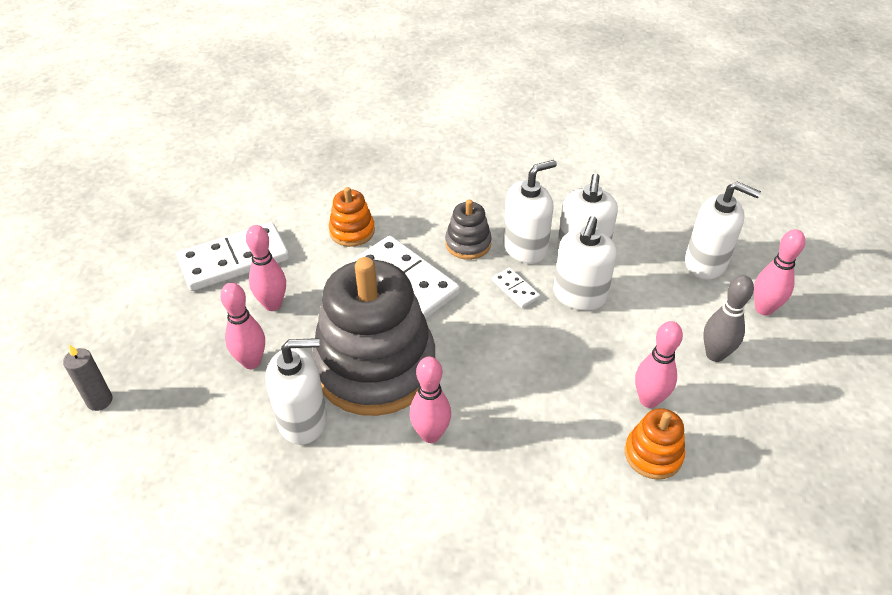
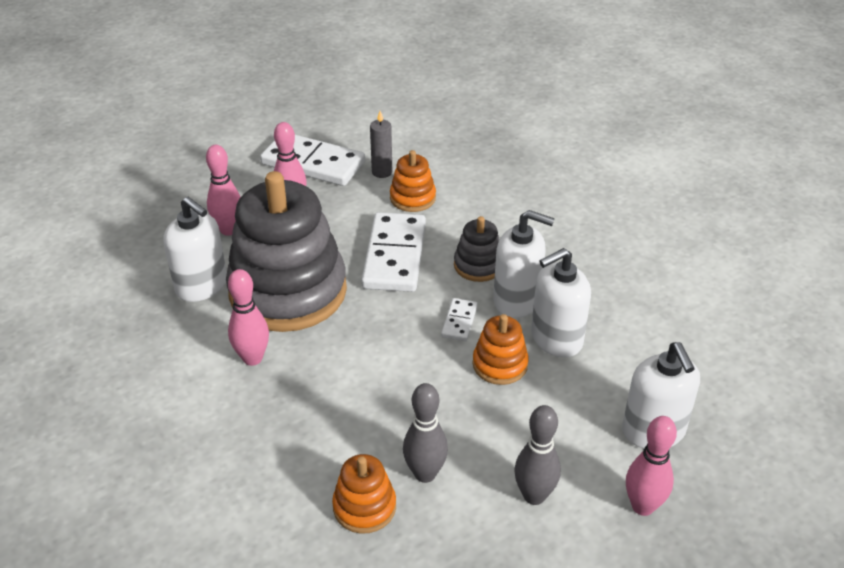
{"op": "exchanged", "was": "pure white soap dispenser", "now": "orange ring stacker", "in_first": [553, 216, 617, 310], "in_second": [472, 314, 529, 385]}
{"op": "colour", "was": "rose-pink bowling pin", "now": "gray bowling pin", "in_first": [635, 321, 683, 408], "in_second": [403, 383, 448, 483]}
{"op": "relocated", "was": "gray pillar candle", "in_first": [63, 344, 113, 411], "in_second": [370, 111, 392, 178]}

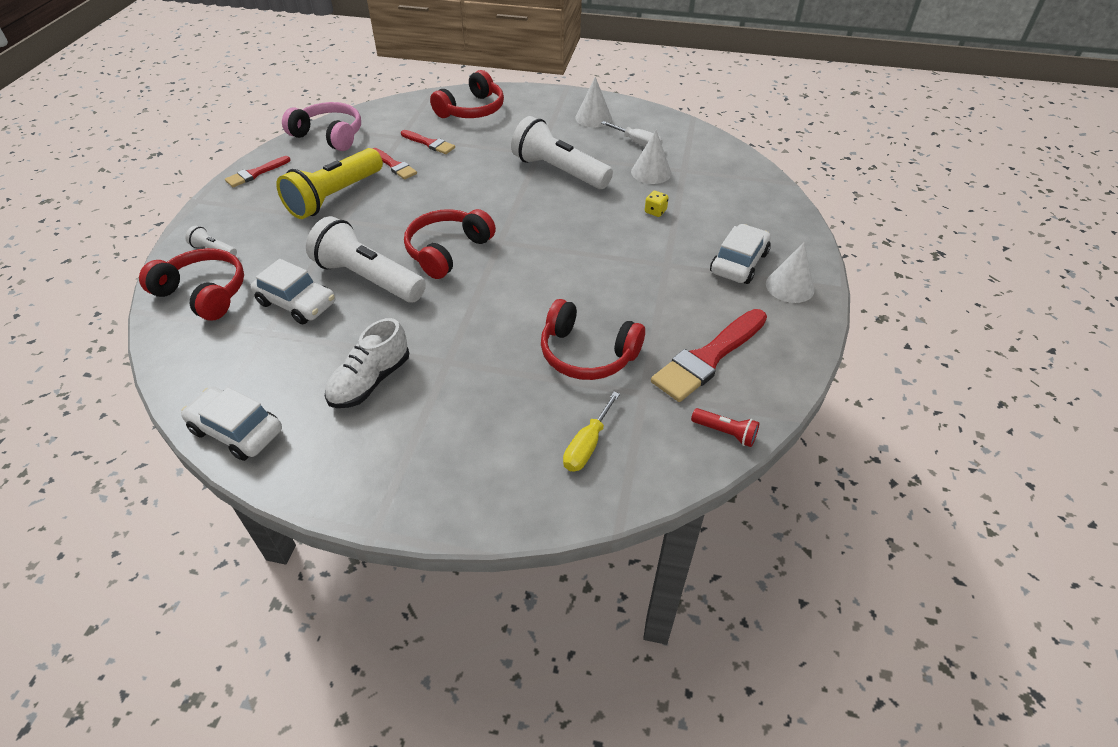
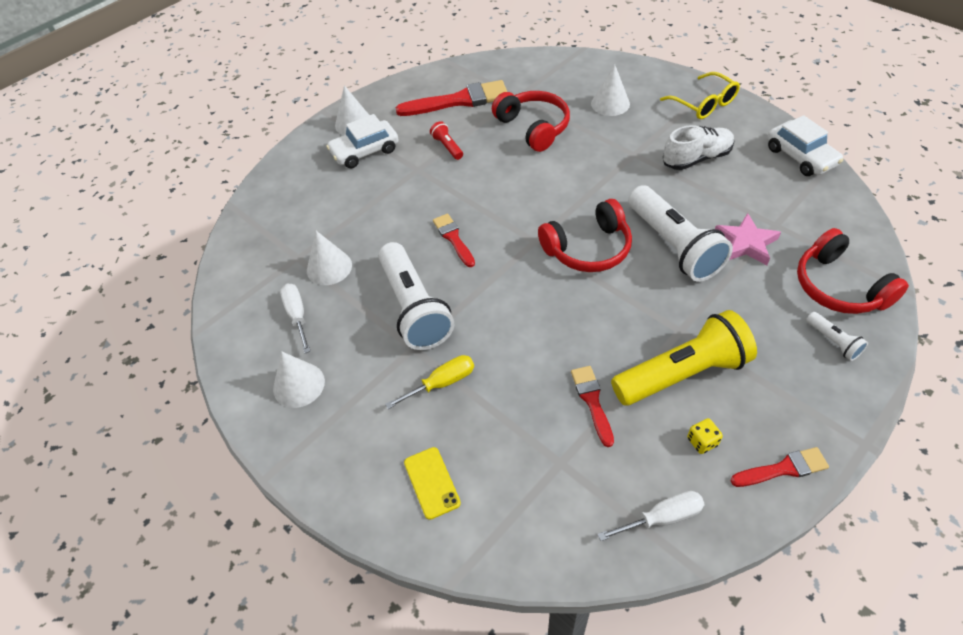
{"op": "exchanged", "was": "crimson over-ear headphones", "now": "yellow phone", "in_first": [430, 70, 504, 118], "in_second": [404, 447, 461, 520]}
{"op": "exchanged", "was": "rose-pink over-ear headphones", "now": "pure white hand screwdriver", "in_first": [282, 102, 361, 151], "in_second": [598, 491, 705, 541]}
{"op": "relocated", "was": "crimson paint brush", "in_first": [401, 130, 455, 154], "in_second": [433, 214, 475, 267]}
{"op": "relocated", "was": "yellow game die", "in_first": [645, 191, 669, 217], "in_second": [687, 418, 723, 454]}
{"op": "exchanged", "was": "pure white automobile", "now": "rose-pink star", "in_first": [251, 259, 335, 324], "in_second": [715, 213, 781, 265]}
{"op": "relocated", "was": "yellow hand screwdriver", "in_first": [563, 392, 620, 472], "in_second": [385, 355, 474, 409]}
{"op": "relocated", "was": "crimson torch", "in_first": [691, 408, 759, 447], "in_second": [430, 121, 463, 160]}
{"op": "appeared", "now": "pure white cone shape", "in_second": [591, 64, 630, 116]}
{"op": "appeared", "now": "yellow spectacles", "in_second": [660, 72, 740, 119]}

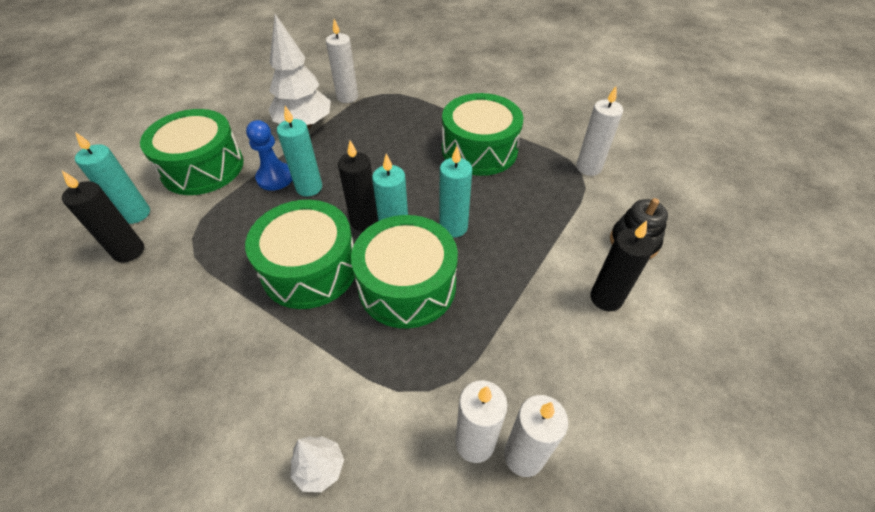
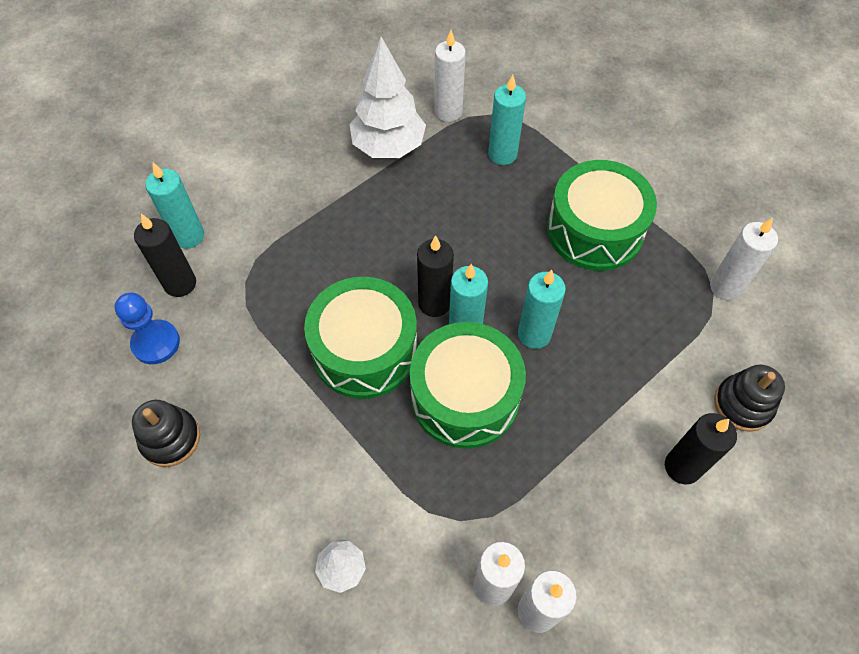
{"op": "relocated", "was": "turquoise pillar candle", "in_first": [277, 106, 322, 197], "in_second": [488, 75, 526, 165]}
{"op": "missing", "was": "leaf-green snare drum", "in_first": [140, 109, 243, 195]}
{"op": "relocated", "was": "royal blue chess pawn", "in_first": [246, 120, 292, 191], "in_second": [115, 293, 180, 364]}
{"op": "appeared", "now": "ebony ring stacker", "in_second": [132, 400, 200, 467]}

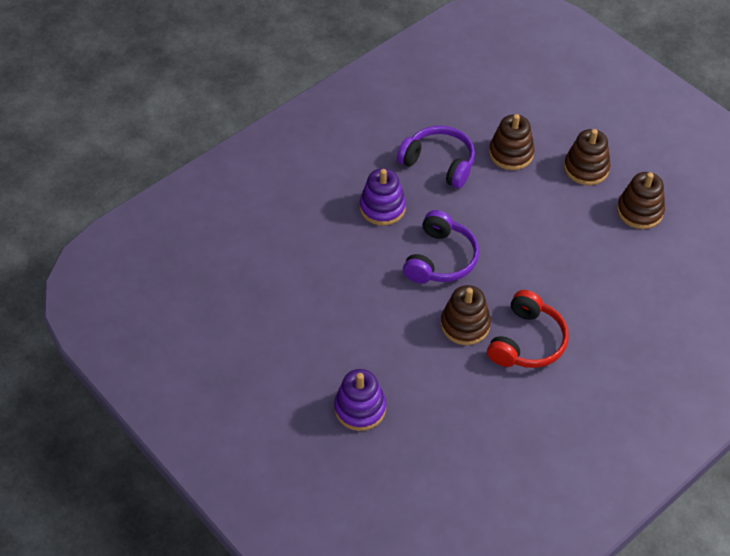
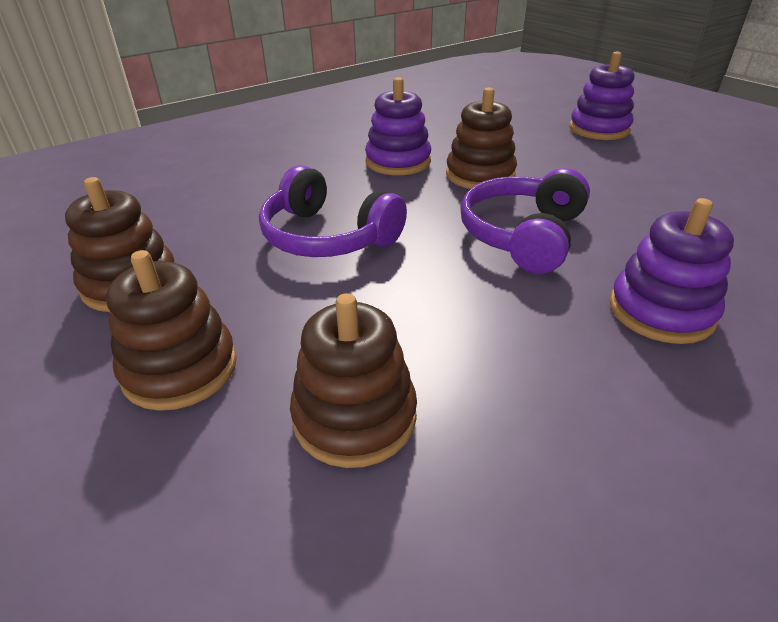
{"op": "relocated", "was": "violet over-ear headphones", "in_first": [397, 126, 475, 188], "in_second": [259, 165, 407, 257]}
{"op": "exchanged", "was": "crimson over-ear headphones", "now": "violet ring stacker", "in_first": [487, 290, 569, 368], "in_second": [365, 77, 431, 175]}

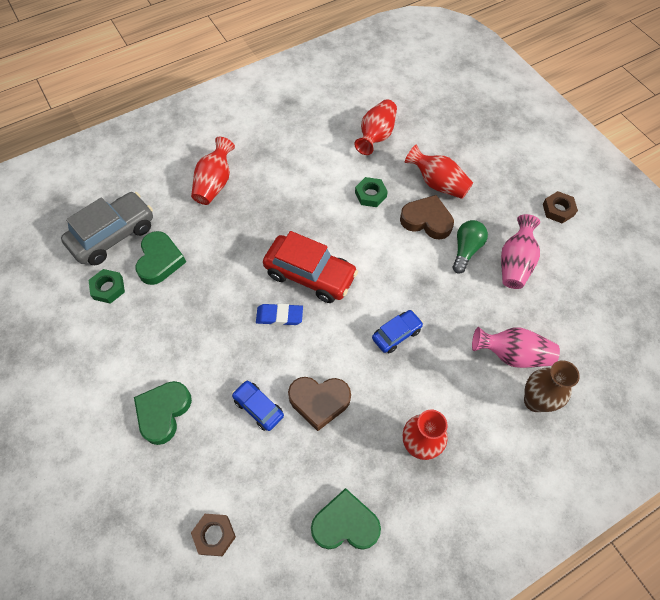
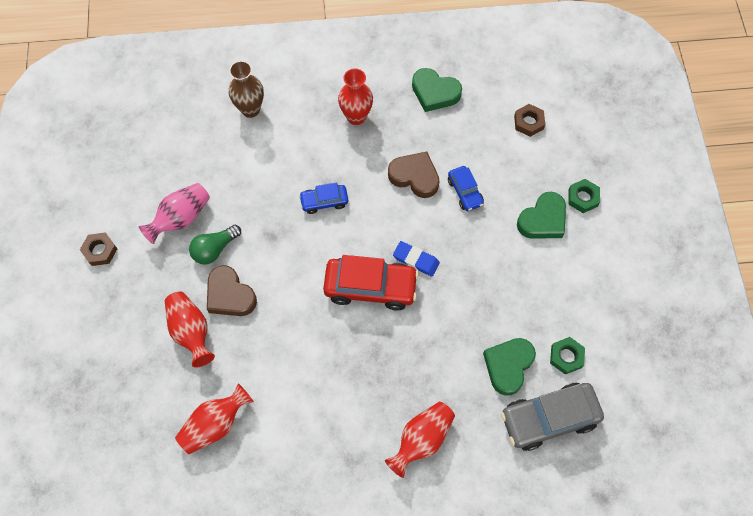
{"op": "relocated", "was": "leaf-green hexagon nut", "in_first": [355, 177, 388, 207], "in_second": [568, 179, 600, 213]}
{"op": "spun", "was": "crimson automobile", "in_first": [263, 231, 358, 303], "in_second": [323, 255, 419, 311], "clockwise": 135}
{"op": "missing", "was": "rose-pink flower vase", "in_first": [472, 327, 560, 368]}

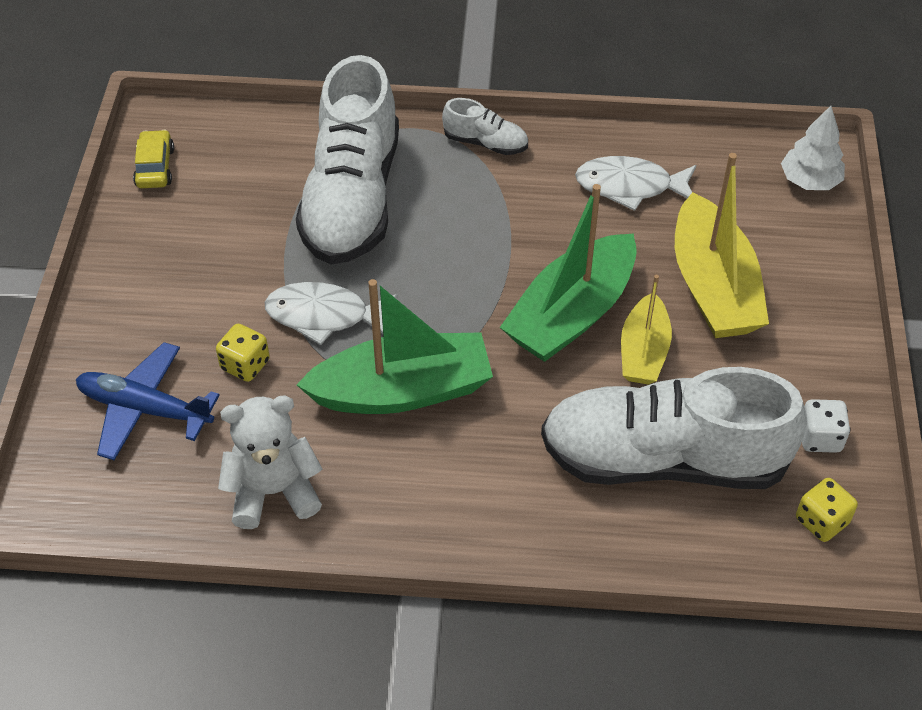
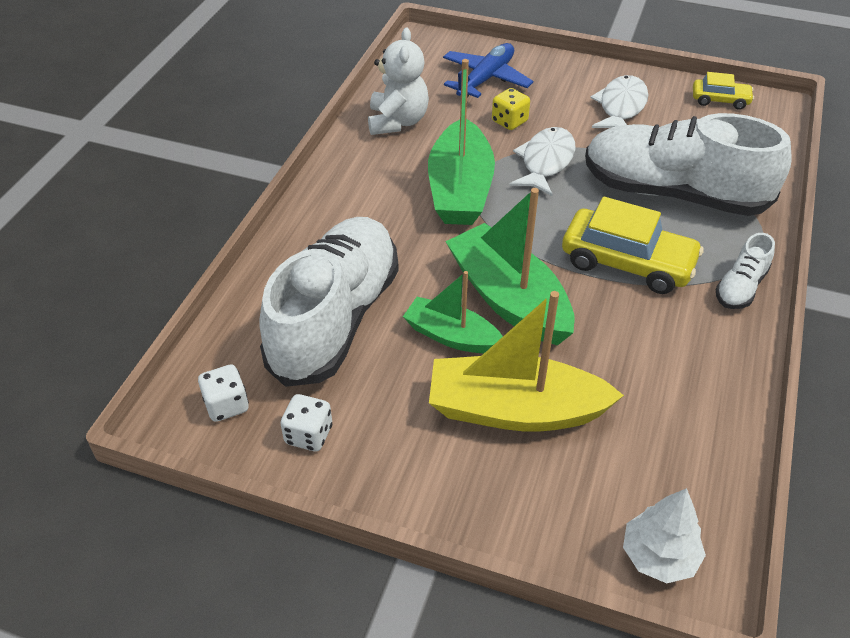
{"op": "relocated", "was": "pure white toy fish", "in_first": [575, 156, 696, 211], "in_second": [590, 75, 648, 128]}
{"op": "colour", "was": "yellow sailboat", "now": "leaf-green sailboat", "in_first": [621, 275, 672, 385], "in_second": [403, 271, 503, 353]}
{"op": "colour", "was": "yellow game die", "now": "pure white game die", "in_first": [796, 478, 858, 542], "in_second": [198, 364, 249, 422]}
{"op": "appeared", "now": "yellow automobile", "in_second": [562, 197, 704, 294]}

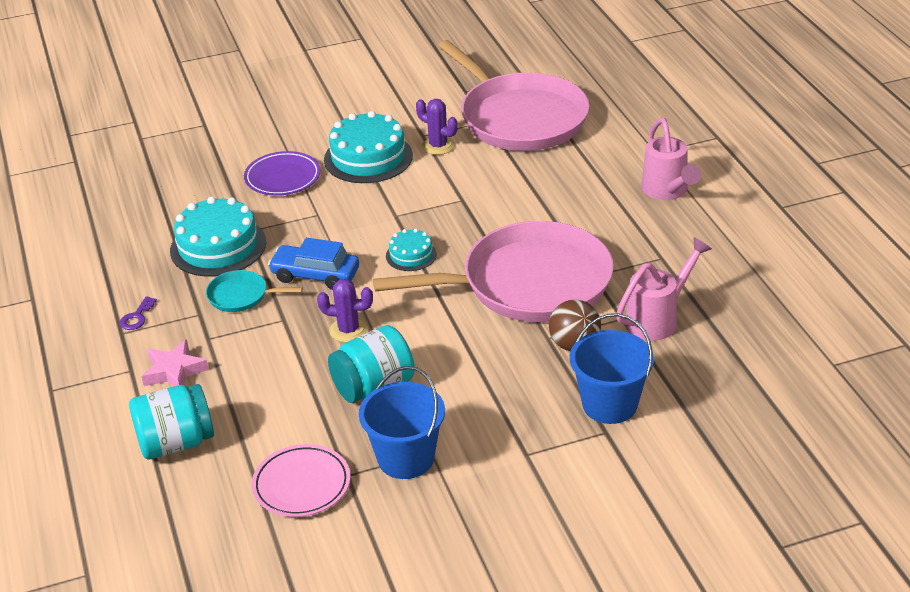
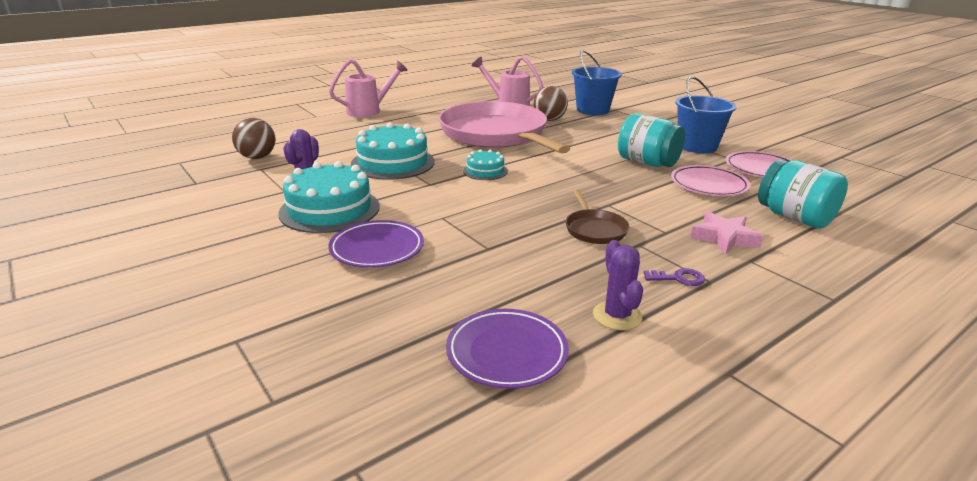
{"op": "exchanged", "was": "rose-pink frying pan", "now": "brown ball", "in_first": [438, 40, 589, 151], "in_second": [232, 118, 276, 159]}
{"op": "relocated", "was": "turquoise gateau", "in_first": [170, 196, 266, 277], "in_second": [351, 122, 435, 180]}
{"op": "missing", "was": "royal blue automobile", "in_first": [268, 238, 359, 290]}
{"op": "colour", "was": "turquoise frying pan", "now": "brown frying pan", "in_first": [206, 270, 303, 312], "in_second": [566, 190, 629, 244]}
{"op": "relocated", "was": "violet prickly plant", "in_first": [317, 279, 373, 343], "in_second": [593, 240, 643, 330]}
{"op": "appeared", "now": "rose-pink plate", "in_second": [671, 165, 750, 196]}
{"op": "appeared", "now": "violet plate", "in_second": [446, 309, 569, 389]}

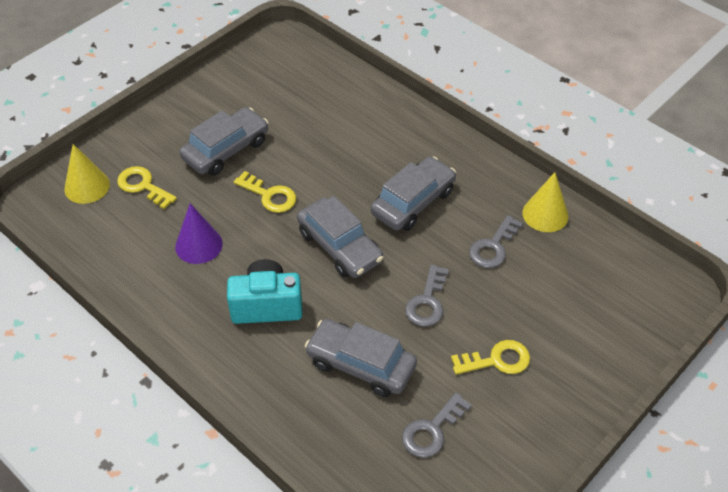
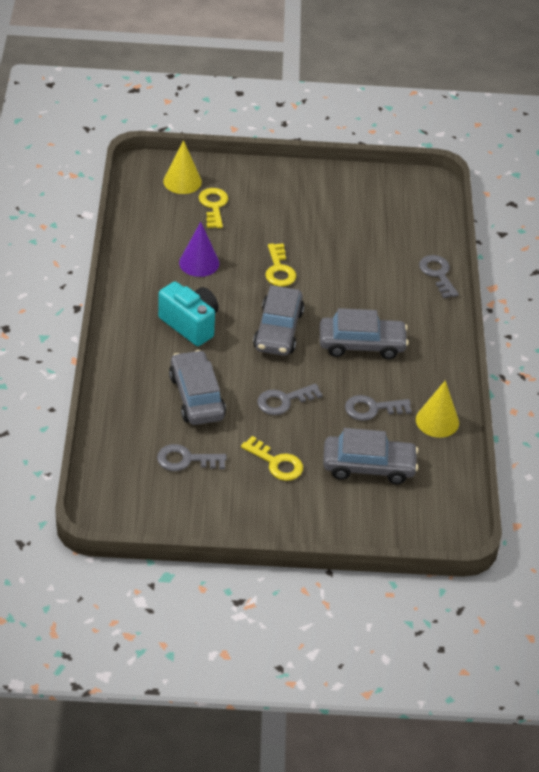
{"op": "relocated", "was": "gray automobile", "in_first": [180, 107, 268, 176], "in_second": [323, 428, 419, 484]}
{"op": "appeared", "now": "gray door key", "in_second": [419, 255, 459, 298]}

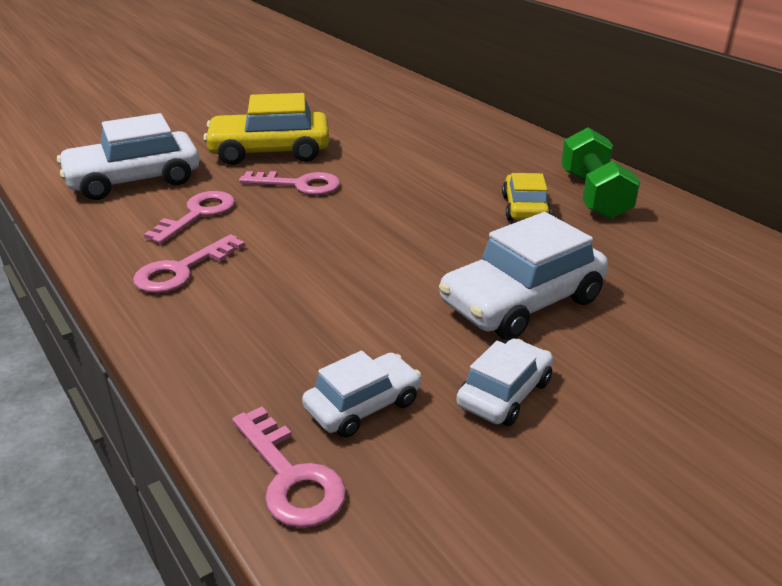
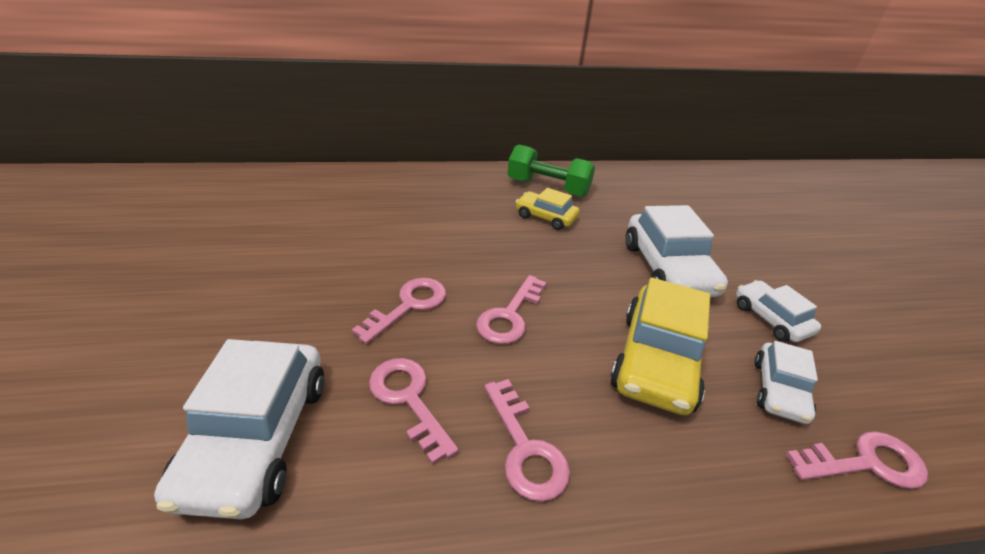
{"op": "relocated", "was": "yellow automobile", "in_first": [203, 93, 329, 165], "in_second": [610, 278, 710, 415]}
{"op": "spun", "was": "pure white automobile", "in_first": [302, 351, 422, 438], "in_second": [754, 341, 818, 424], "clockwise": -150}
{"op": "appeared", "now": "rose-pink door key", "in_second": [476, 275, 547, 344]}

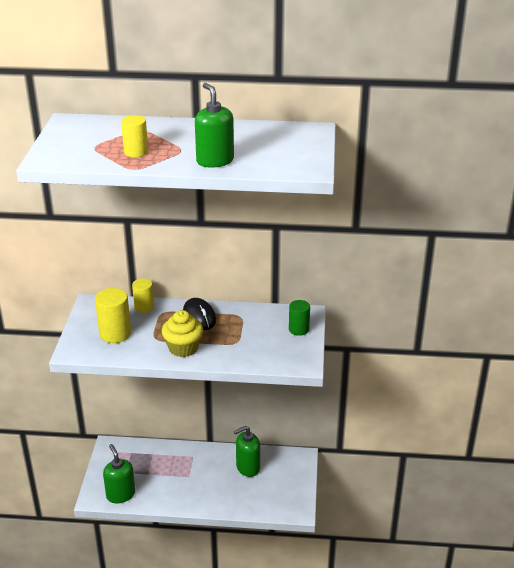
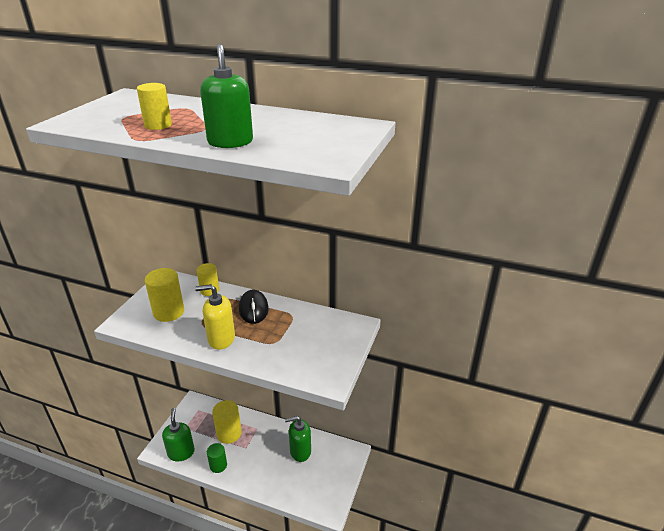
{"op": "relocated", "was": "leaf-green cylinder", "in_first": [289, 300, 310, 336], "in_second": [207, 443, 227, 473]}
{"op": "exchanged", "was": "yellow cupcake", "now": "yellow soap dispenser", "in_first": [162, 310, 203, 357], "in_second": [195, 284, 235, 350]}
{"op": "appeared", "now": "yellow cylinder", "in_second": [212, 400, 242, 444]}

